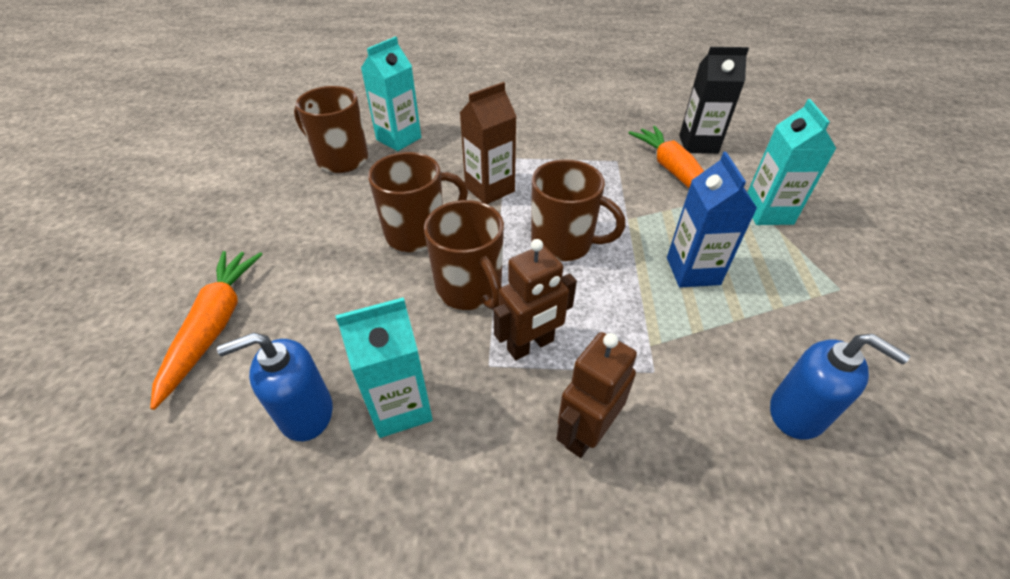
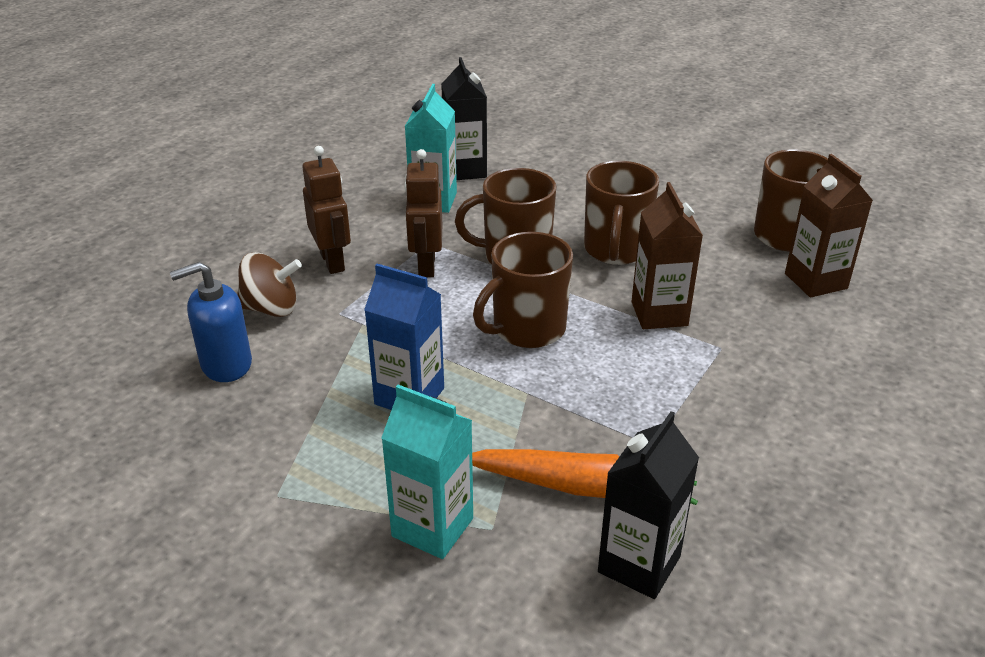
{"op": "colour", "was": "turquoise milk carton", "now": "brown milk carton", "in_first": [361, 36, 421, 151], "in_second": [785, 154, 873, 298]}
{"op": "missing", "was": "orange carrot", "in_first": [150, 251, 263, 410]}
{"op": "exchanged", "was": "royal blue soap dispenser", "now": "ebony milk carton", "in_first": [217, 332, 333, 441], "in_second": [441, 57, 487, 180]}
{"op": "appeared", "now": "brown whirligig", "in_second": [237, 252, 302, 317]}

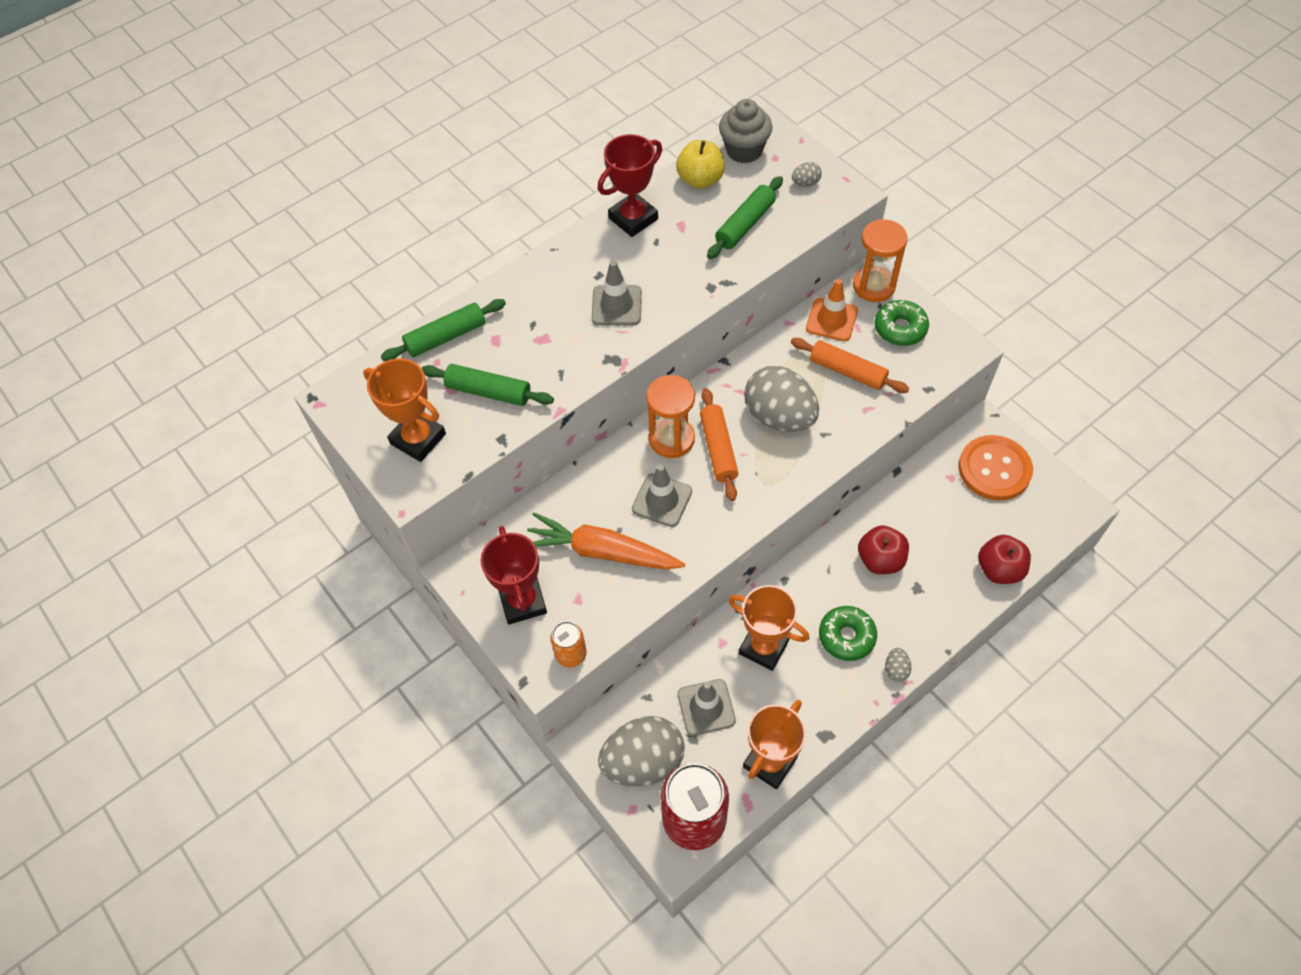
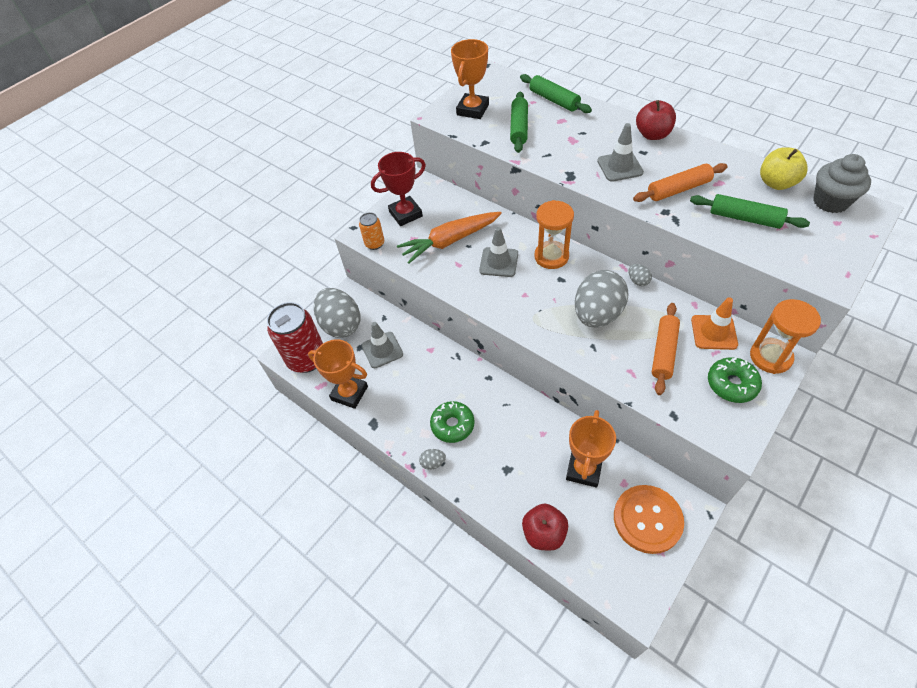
{"op": "missing", "was": "crimson trophy", "in_first": [598, 134, 662, 237]}
{"op": "relocated", "was": "gray toy egg", "in_first": [792, 162, 822, 187], "in_second": [629, 264, 652, 286]}
{"op": "relocated", "was": "orange pastry roller", "in_first": [700, 388, 738, 501], "in_second": [633, 163, 728, 202]}
{"op": "spun", "was": "orange carrot", "in_first": [527, 513, 685, 570], "in_second": [397, 212, 502, 264], "clockwise": -120}
{"op": "relocated", "was": "crimson apple", "in_first": [858, 525, 909, 574], "in_second": [636, 100, 676, 140]}
{"op": "relocated", "was": "orange trophy", "in_first": [728, 585, 809, 671], "in_second": [566, 410, 616, 487]}

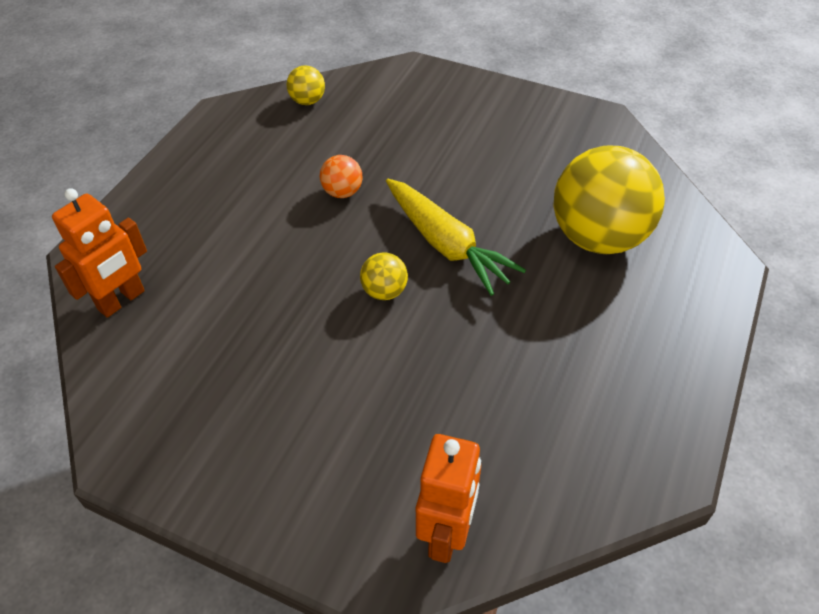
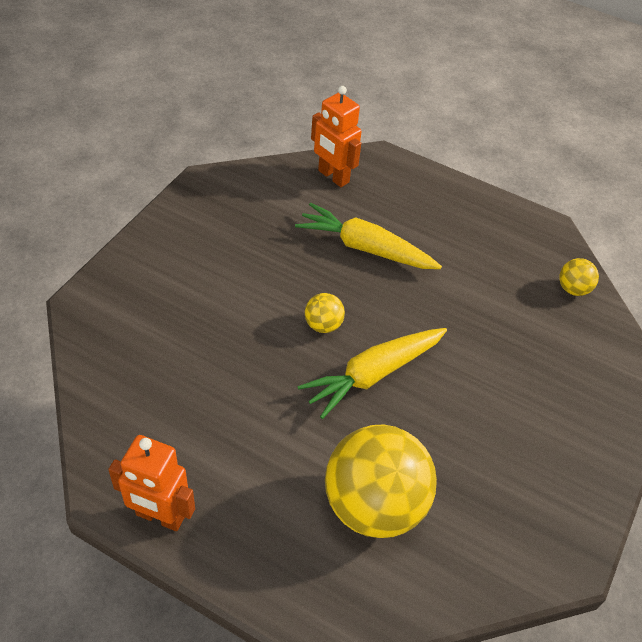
{"op": "missing", "was": "orange ball", "in_first": [320, 155, 362, 198]}
{"op": "relocated", "was": "orange toy robot", "in_first": [416, 434, 481, 563], "in_second": [108, 435, 195, 531]}
{"op": "appeared", "now": "yellow carrot", "in_second": [295, 203, 442, 269]}

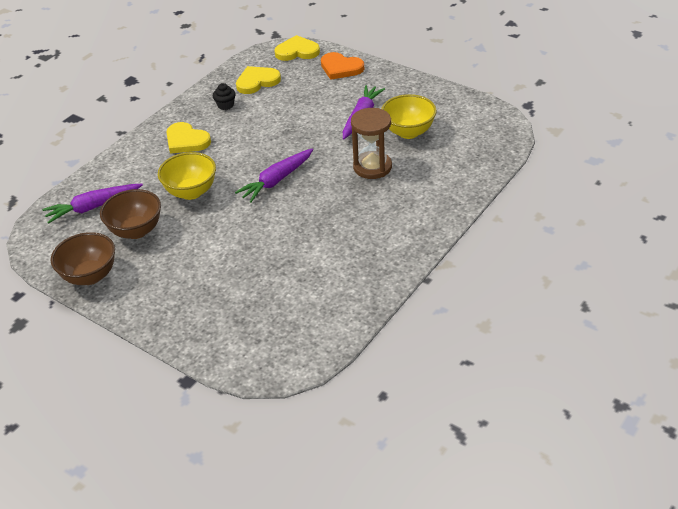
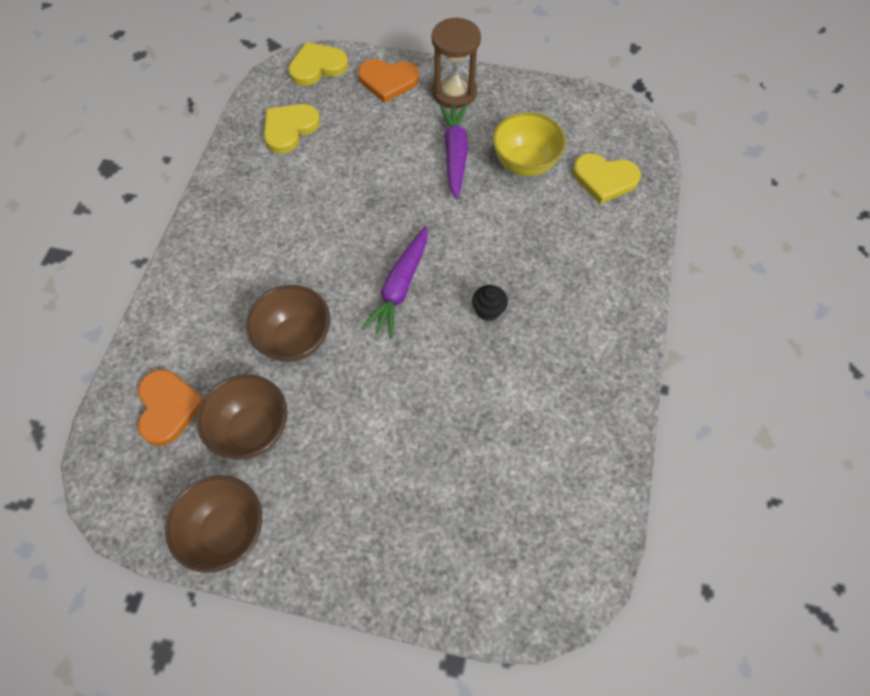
{"op": "relocated", "was": "ebony cupcake", "in_first": [213, 83, 236, 110], "in_second": [472, 285, 508, 321]}
{"op": "relocated", "was": "brown hourglass", "in_first": [351, 108, 392, 179], "in_second": [431, 17, 481, 108]}
{"op": "relocated", "was": "yellow heart shape", "in_first": [166, 122, 211, 154], "in_second": [573, 153, 641, 204]}
{"op": "colour", "was": "yellow serving bowl", "now": "brown serving bowl", "in_first": [158, 152, 216, 200], "in_second": [246, 285, 330, 362]}
{"op": "exchanged", "was": "violet carrot", "now": "orange heart shape", "in_first": [42, 183, 143, 224], "in_second": [138, 370, 204, 446]}

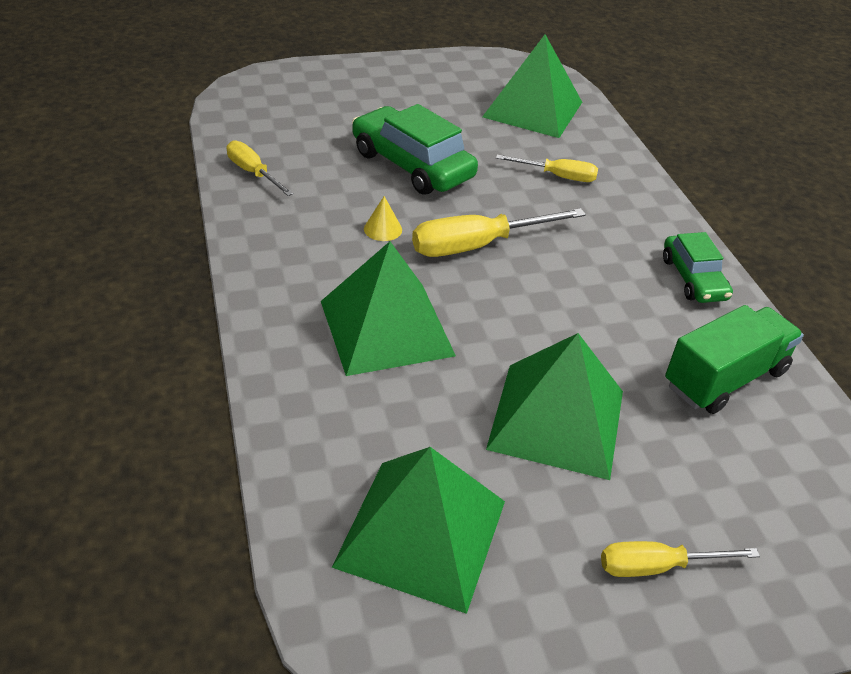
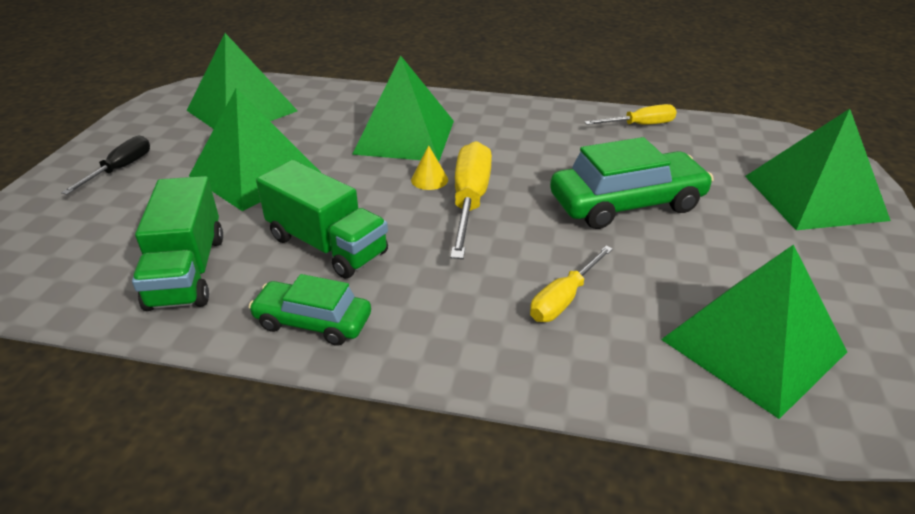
{"op": "relocated", "was": "yellow cone shape", "in_first": [364, 196, 402, 241], "in_second": [411, 145, 448, 190]}
{"op": "colour", "was": "yellow hand screwdriver", "now": "ebony hand screwdriver", "in_first": [601, 541, 760, 577], "in_second": [61, 136, 150, 195]}
{"op": "appeared", "now": "leaf-green solid pyramid", "in_second": [745, 109, 891, 230]}
{"op": "appeared", "now": "leaf-green lorry", "in_second": [256, 160, 388, 278]}

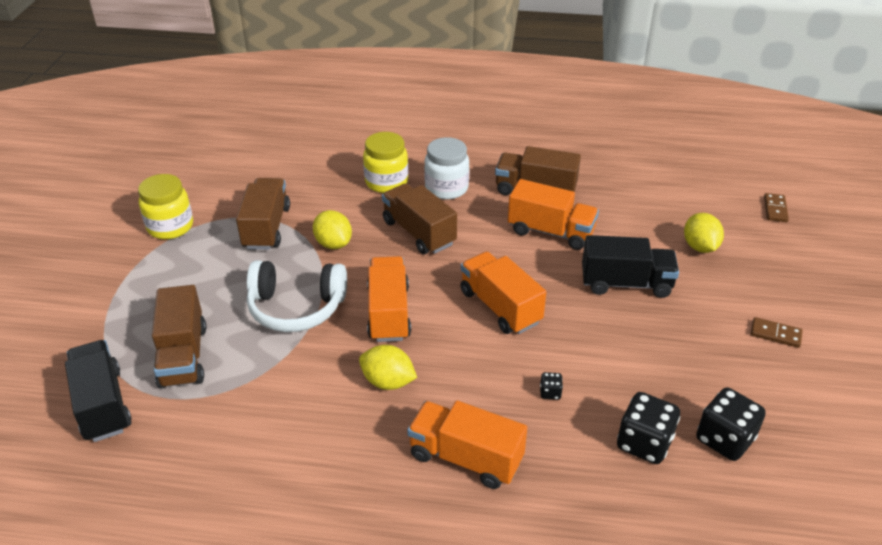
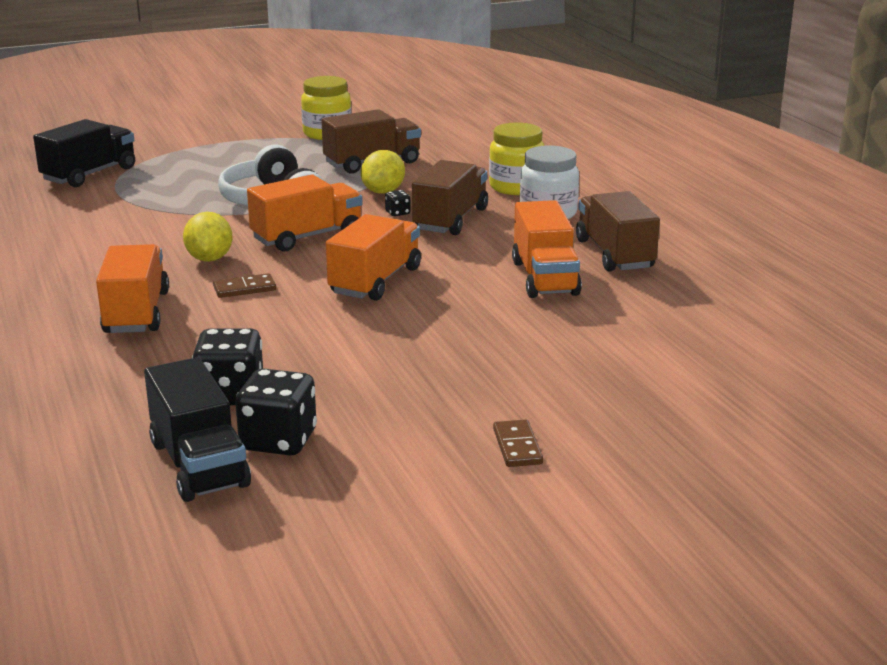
{"op": "relocated", "was": "brown domino piece", "in_first": [764, 193, 789, 222], "in_second": [213, 273, 276, 298]}
{"op": "missing", "was": "yellow lemon", "in_first": [684, 213, 724, 253]}
{"op": "relocated", "was": "ebony lorry", "in_first": [582, 235, 679, 298], "in_second": [144, 357, 251, 502]}
{"op": "missing", "was": "brown lorry", "in_first": [152, 285, 206, 389]}
{"op": "relocated", "was": "ebony game die", "in_first": [540, 372, 563, 400], "in_second": [385, 190, 411, 216]}

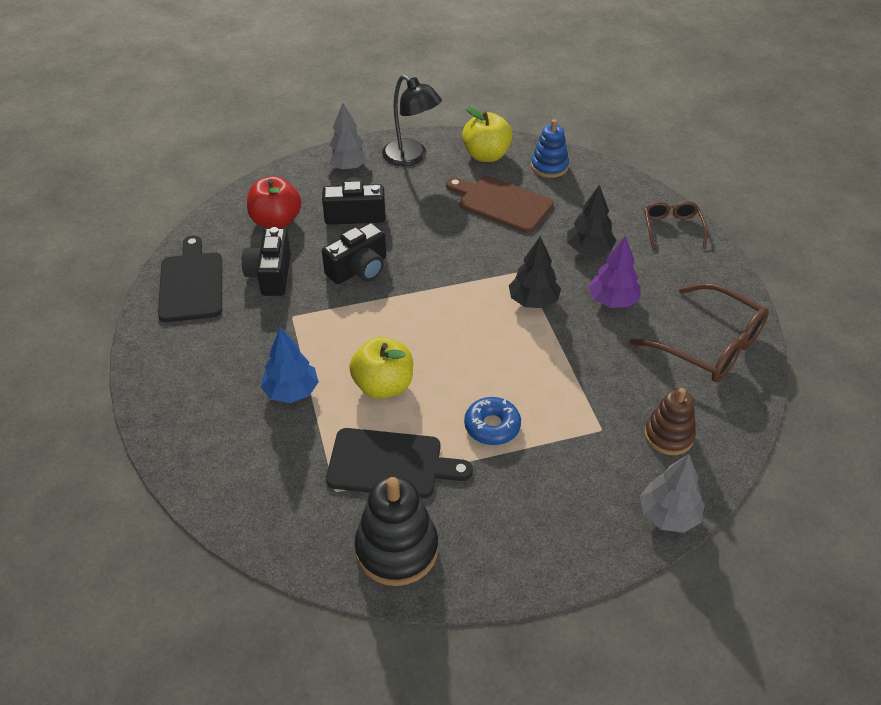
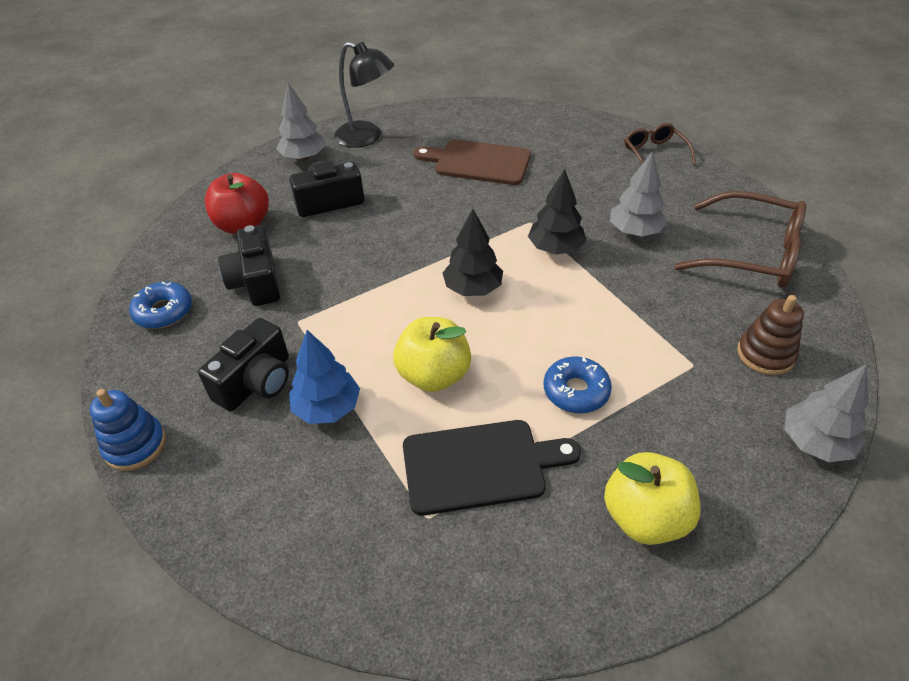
{"op": "relocated", "was": "yellow apple", "in_first": [462, 107, 513, 162], "in_second": [604, 452, 700, 545]}
{"op": "relocated", "was": "royal blue ring stacker", "in_first": [531, 119, 569, 178], "in_second": [90, 389, 166, 471]}
{"op": "relocated", "was": "ebony toy tree", "in_first": [567, 185, 616, 255], "in_second": [443, 209, 503, 296]}
{"op": "relocated", "was": "ebony compact camera", "in_first": [322, 223, 386, 284], "in_second": [198, 318, 289, 411]}
{"op": "exchanged", "was": "ebony chopping board", "now": "royal blue glazed donut", "in_first": [158, 236, 222, 322], "in_second": [129, 282, 192, 329]}
{"op": "colour", "was": "violet toy tree", "now": "gray toy tree", "in_first": [588, 236, 641, 308], "in_second": [610, 151, 667, 237]}
{"op": "missing", "was": "ebony ring stacker", "in_first": [354, 477, 438, 586]}

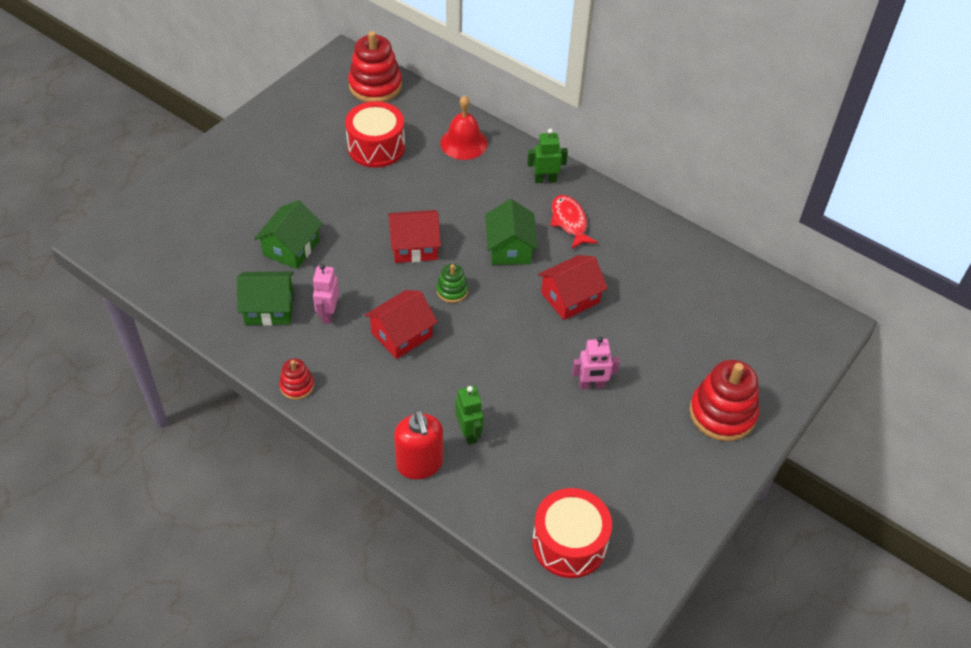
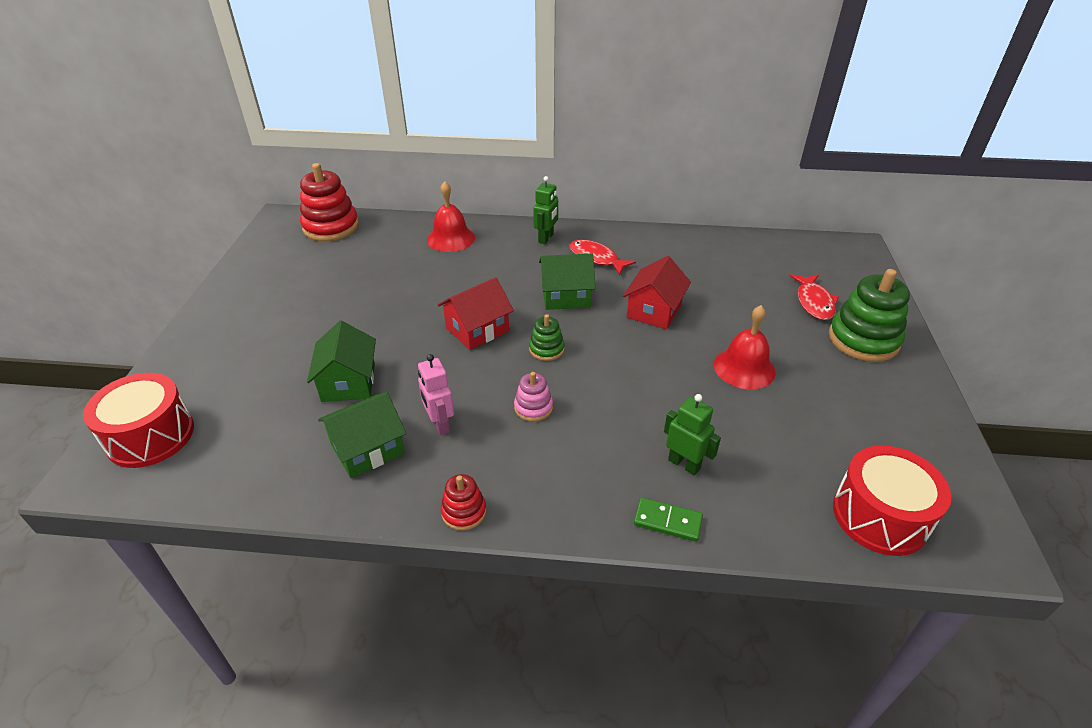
{"op": "relocated", "was": "crimson snare drum", "in_first": [345, 101, 405, 168], "in_second": [83, 373, 194, 468]}
{"op": "spun", "was": "leaf-green toy robot", "in_first": [527, 129, 568, 183], "in_second": [533, 176, 558, 244], "clockwise": 150}
{"op": "spun", "was": "leaf-green house", "in_first": [485, 199, 538, 265], "in_second": [539, 254, 596, 310], "clockwise": -60}
{"op": "exchanged", "was": "crimson house", "now": "rose-pink ring stacker", "in_first": [365, 290, 438, 359], "in_second": [514, 372, 553, 422]}
{"op": "exchanged", "was": "rose-pink toy robot", "now": "crimson hand bell", "in_first": [572, 337, 620, 389], "in_second": [714, 305, 776, 389]}
{"op": "colour", "was": "crimson ring stacker", "now": "leaf-green ring stacker", "in_first": [689, 360, 759, 441], "in_second": [829, 269, 910, 362]}
{"op": "exchanged", "was": "crimson soap dispenser", "now": "leaf-green domino piece", "in_first": [394, 410, 443, 479], "in_second": [634, 497, 703, 542]}
{"op": "appeared", "now": "crimson toy fish", "in_second": [790, 274, 839, 320]}

